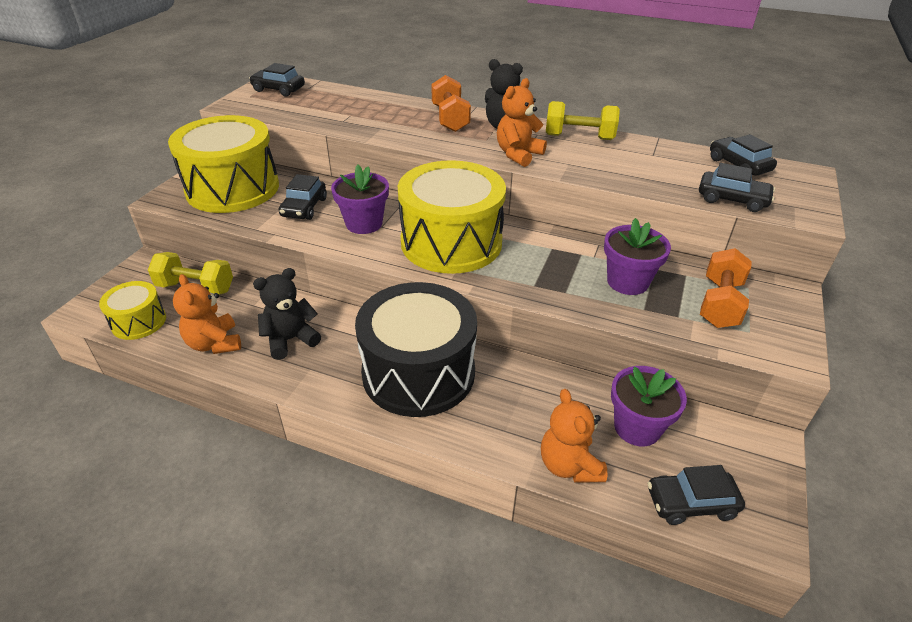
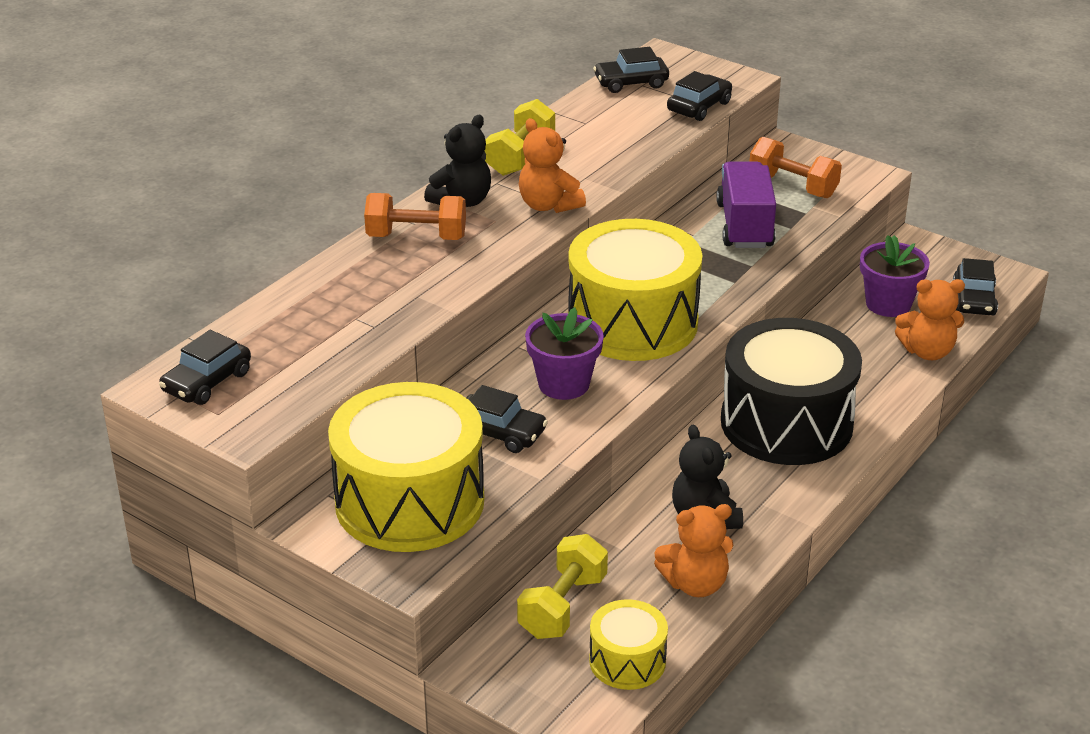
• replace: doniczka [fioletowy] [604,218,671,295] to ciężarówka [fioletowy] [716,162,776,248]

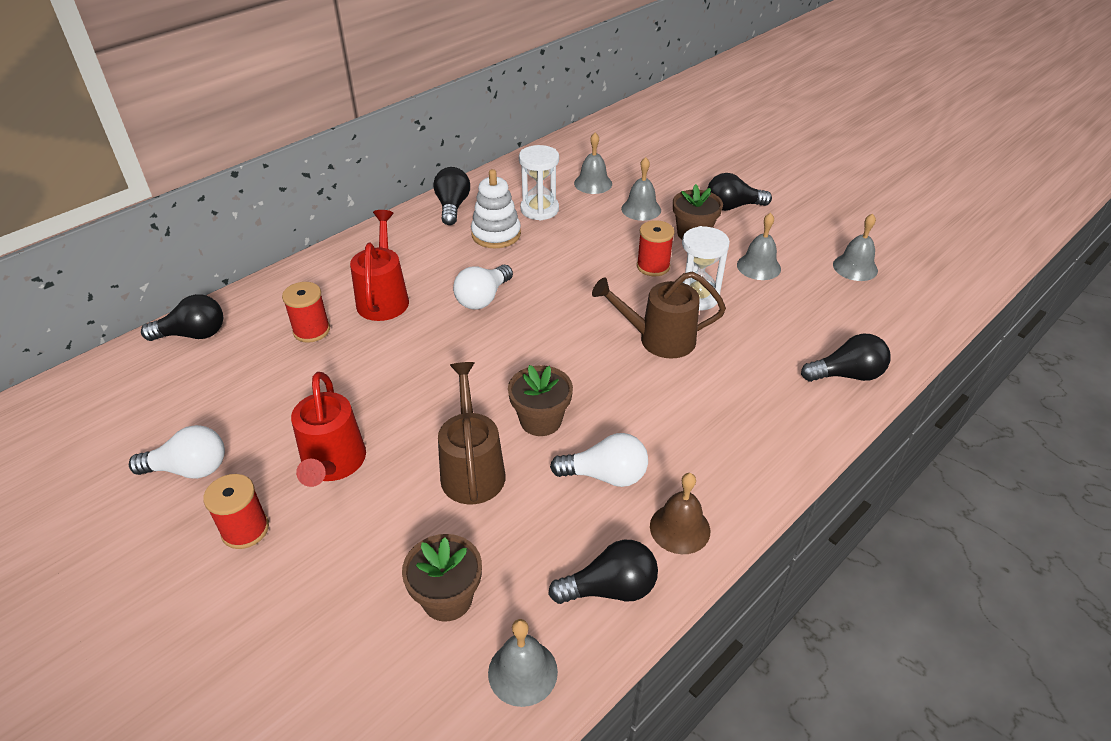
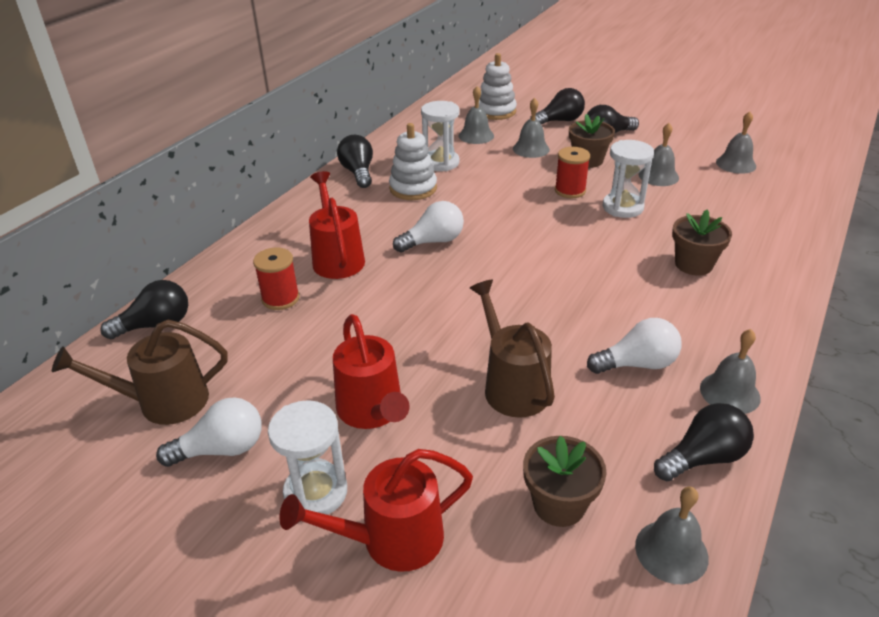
• rotate: żarówka [biały] [453,265,513,309] = [393,201,464,253] 135 degrees counterclockwise
• move: konewka [brązowy] [592,271,726,358] to [52,320,228,425]
• move: żarówka [czarny] [801,334,890,382] to [530,88,585,125]
• move: doniczka [brązowy] [508,365,573,436] to [672,210,732,275]
• recolor: dzwonek [brązowy] [650,473,710,554] to dzwonek [szary] [700,329,761,414]
• replace: szpulka [czerwony] [203,474,269,549] to klepsydra [biały] [268,400,347,515]
• insert: zabawka nakładanka [biały] [479,53,517,120]
• insert: konewka [czerwony] [279,449,473,572]

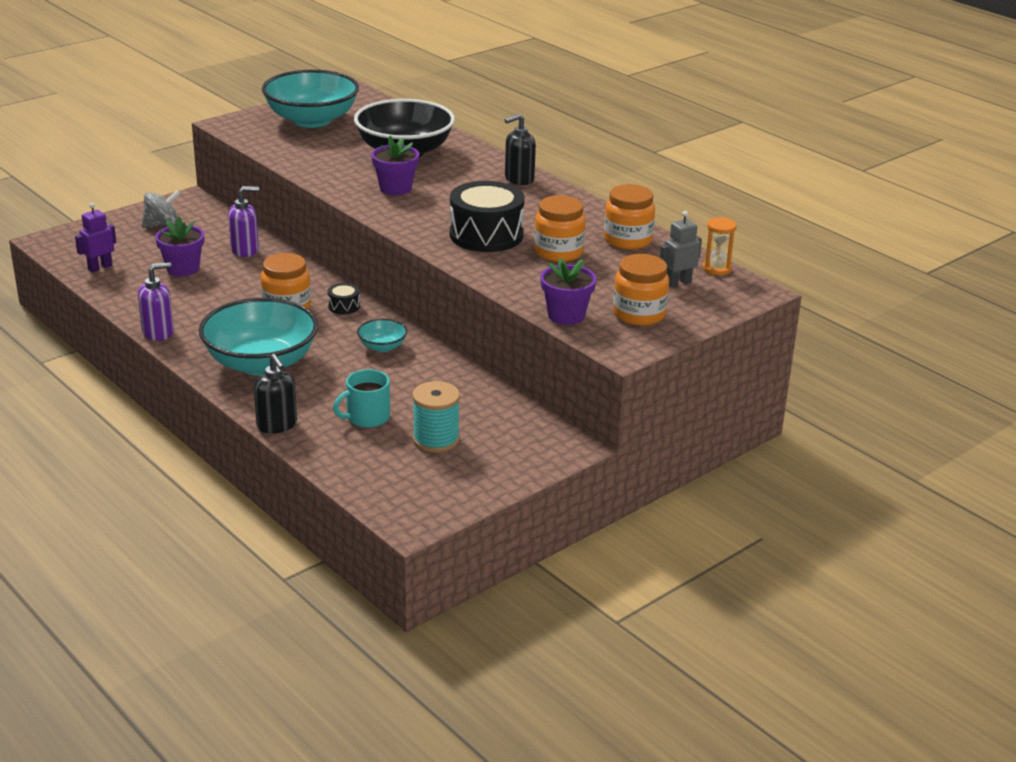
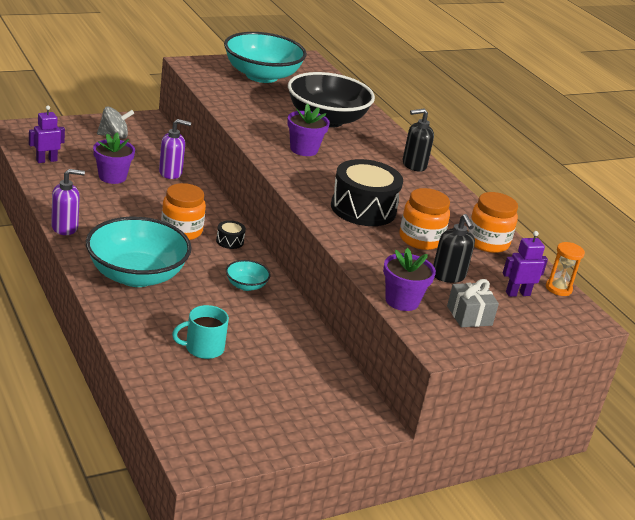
• recolor: robot [szary] [660,211,702,288] to robot [fioletowy] [503,231,548,297]
• replace: słoik [pomarańczowy] [613,254,669,326] to prezent [szary] [447,279,499,327]
• move: dozownik mydła [czarny] [254,354,297,434] to [433,214,475,283]
• delete: szpulka [turkusowy] [412,381,460,453]

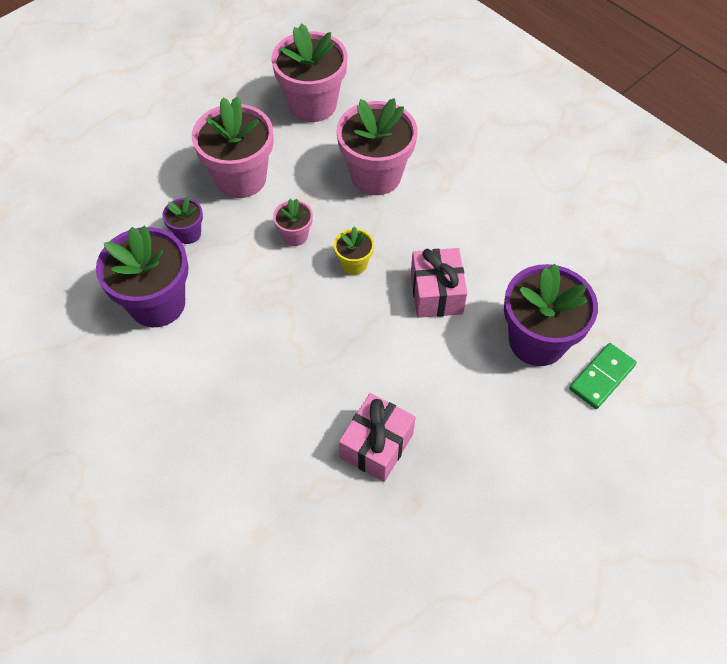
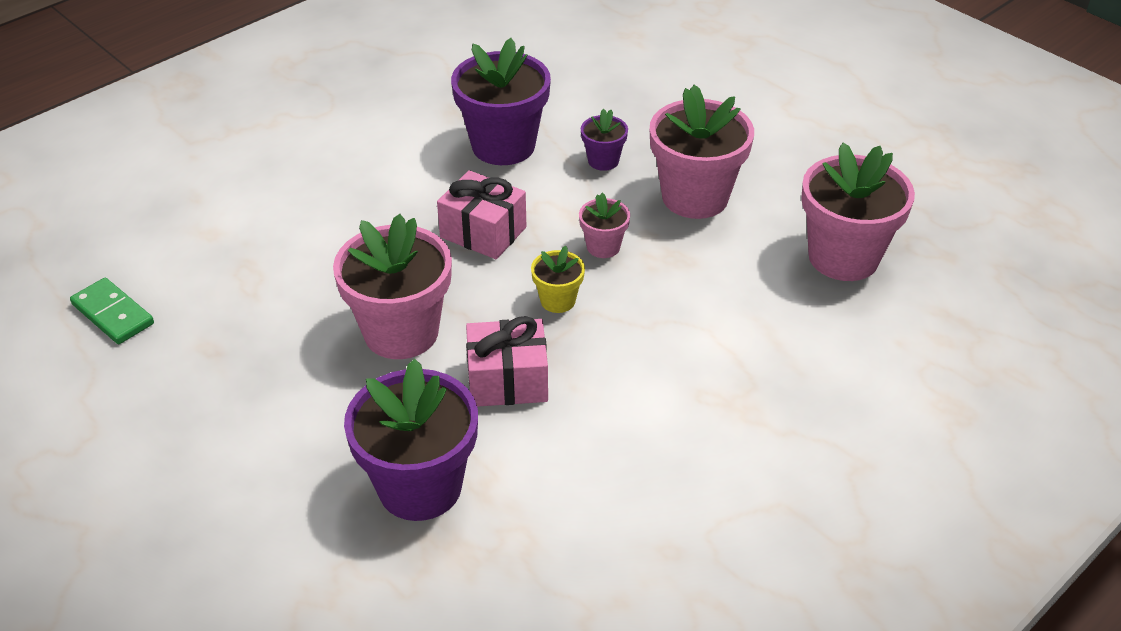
• move: doniczka [różowy] [337,98,418,195] to [333,214,452,359]
• move: kostka domina [zielony] [569,343,637,409] to [70,278,154,344]
• move: prezent [różowy] [339,393,415,482] to [437,170,527,259]

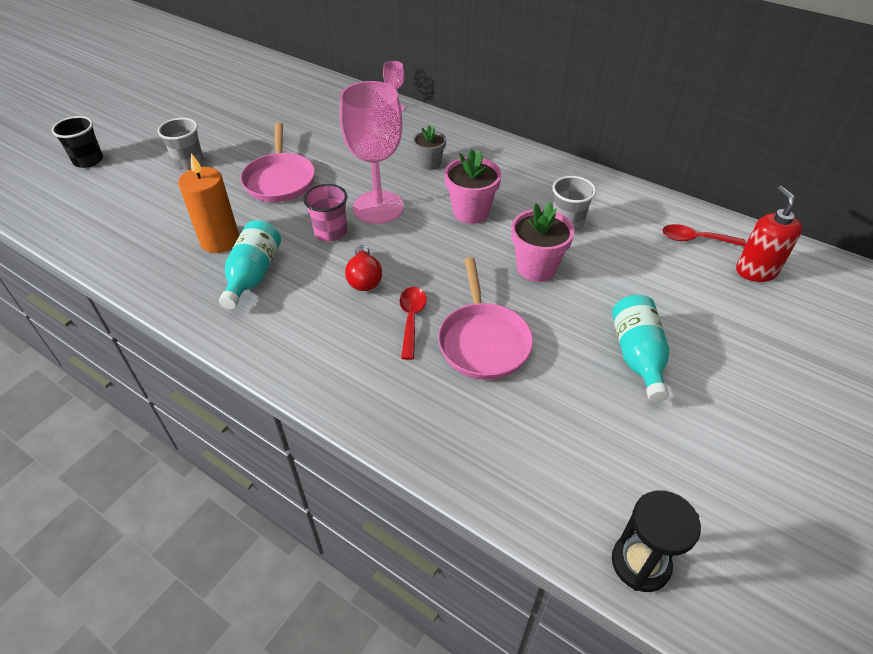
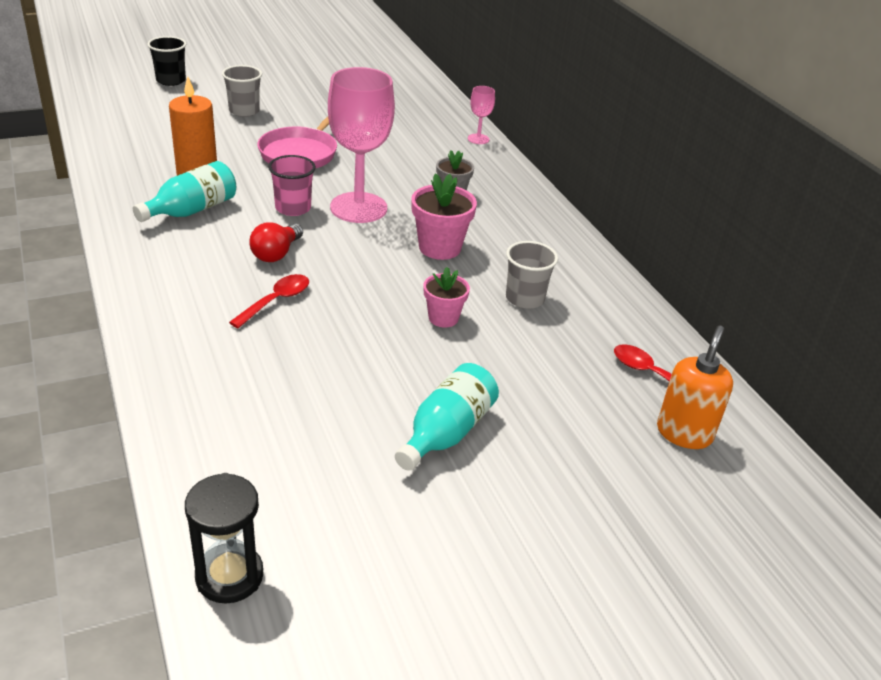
• recolor: dozownik mydła [czerwony] [736,186,802,282] to dozownik mydła [pomarańczowy] [657,326,733,449]
• resize: doniczka [różowy] [511,202,575,282] = [424,267,470,327] x0.65
• delete: patelnia [różowy] [438,257,533,380]

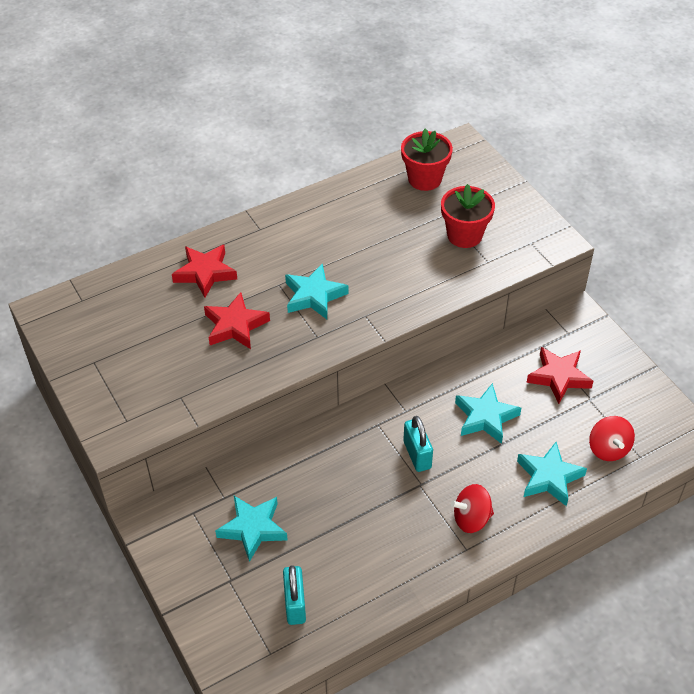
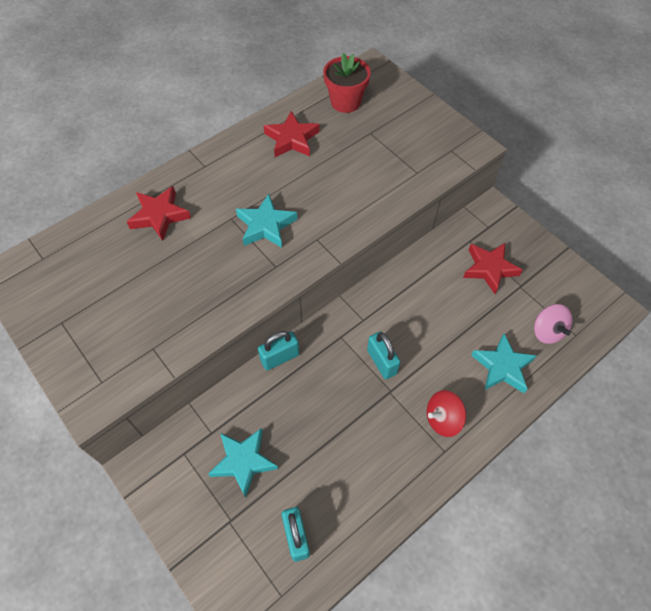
• delete: doniczka [czerwony] [441,184,495,248]
• move: gwiazda [czerwony] [204,292,270,349] to [264,111,320,157]
• delete: gwiazda [turkusowy] [455,383,521,444]
• recolor: bączek [czerwony] [589,416,635,461] to bączek [różowy] [534,304,572,344]
• insert: kłódka [turkusowy] [258,331,299,370]

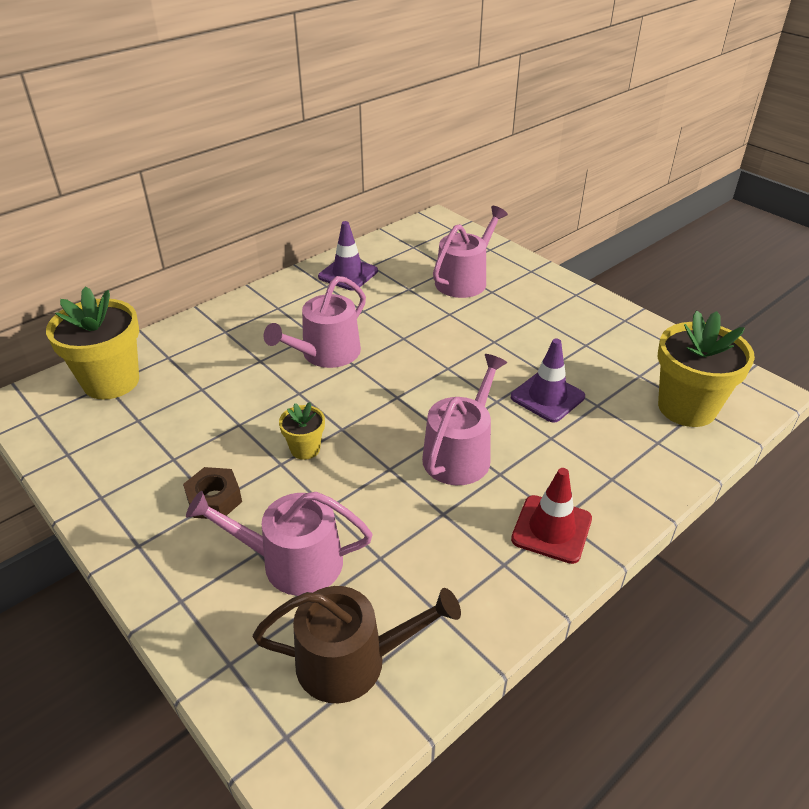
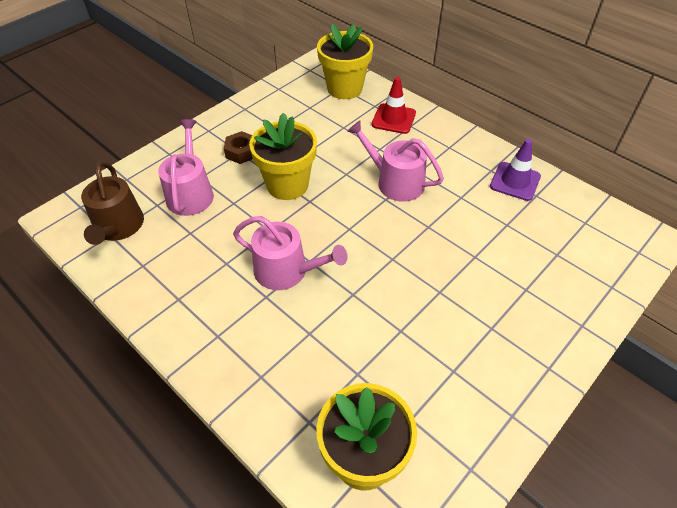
• delete: konewka [różowy] [433,206,508,298]
• delete: pachołek [fioletowy] [511,339,585,422]
• resize: doniczka [żółty] [279,402,325,460] = [249,113,317,200] x2.03
• move: pachołek [czerwony] [511,468,592,564] to [372,77,416,134]

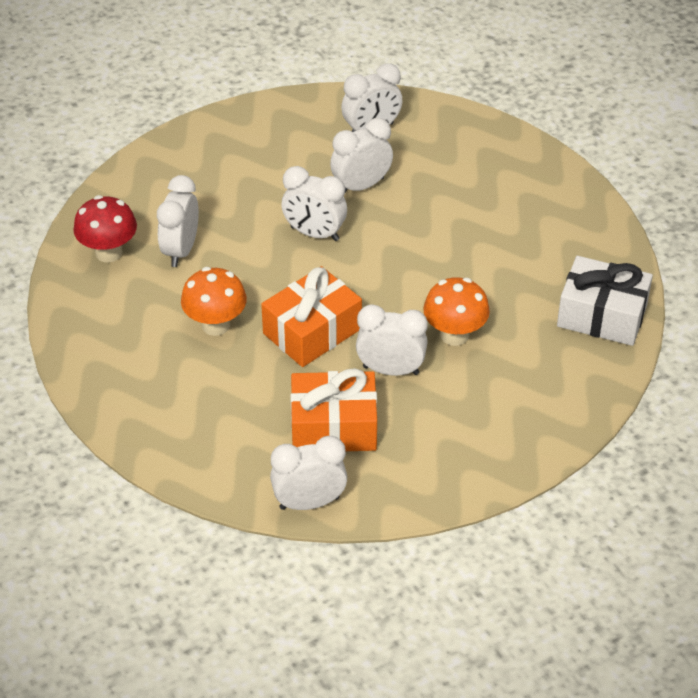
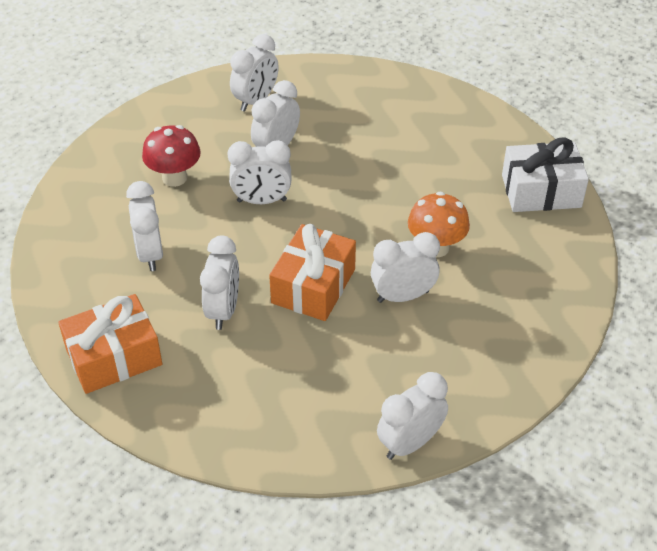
• move: grzyb [czerwony] [73,195,137,262] to [142,125,201,187]
• replace: grzyb [pomarańczowy] [181,267,247,336] to budzik [biały] [200,236,239,330]
• move: prezent [pomarańczowy] [291,368,377,451] to [58,294,162,394]

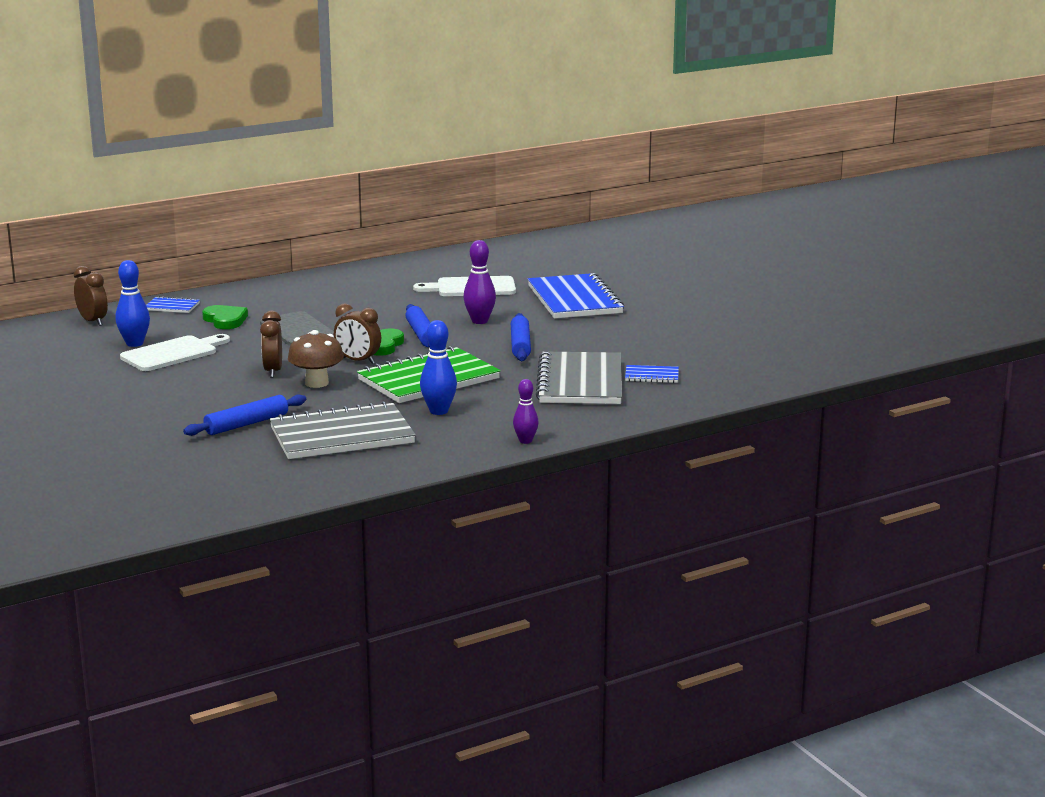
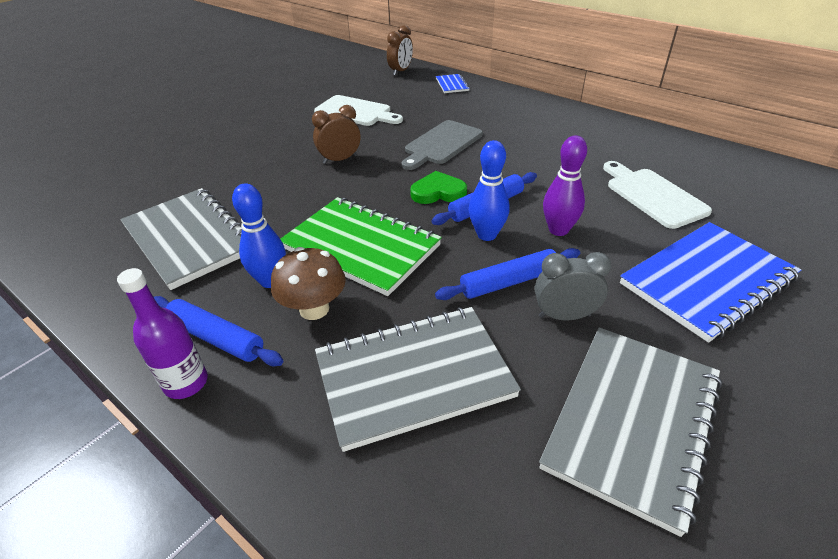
• move: kręgiel [niebieski] [116,260,150,347] to [469,140,510,241]
• delete: budzik [brązowy] [334,303,381,364]
• delete: serce [zielony] [202,305,248,329]
• move: grzyb [brązowy] [288,330,344,388] to [271,247,346,320]
• delete: zeszyt [niebieski] [625,365,679,383]
• replace: kręgiel [fioletowy] [513,379,539,444] to butelka [fioletowy] [117,268,208,399]
• move: wałek do ciasta [niebieski] [183,395,306,436] to [154,296,283,366]
• insert: budzik [szary] [535,252,611,321]
• insert: zeszyt [szary] [539,327,722,537]

